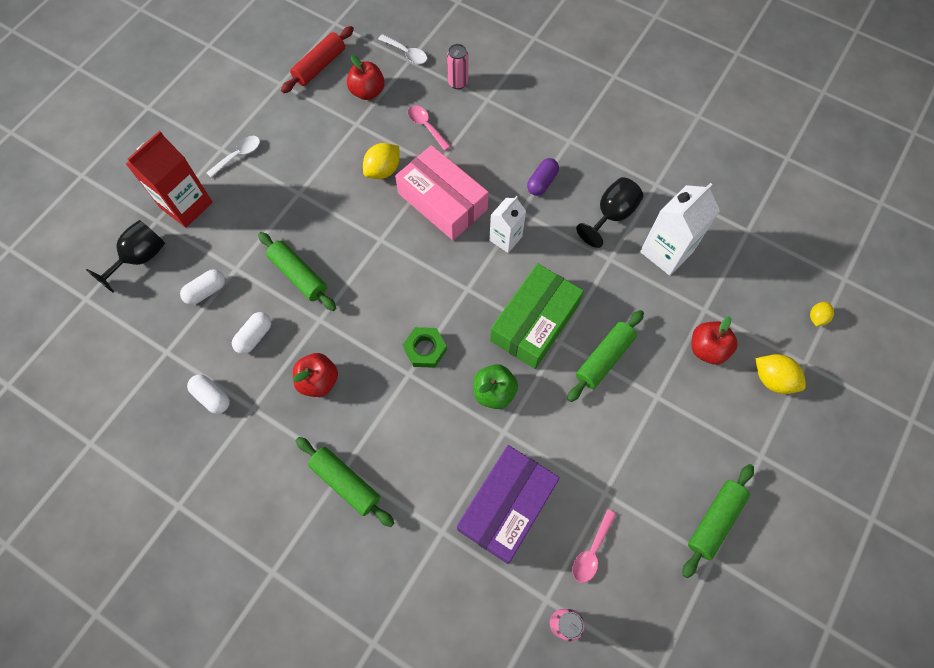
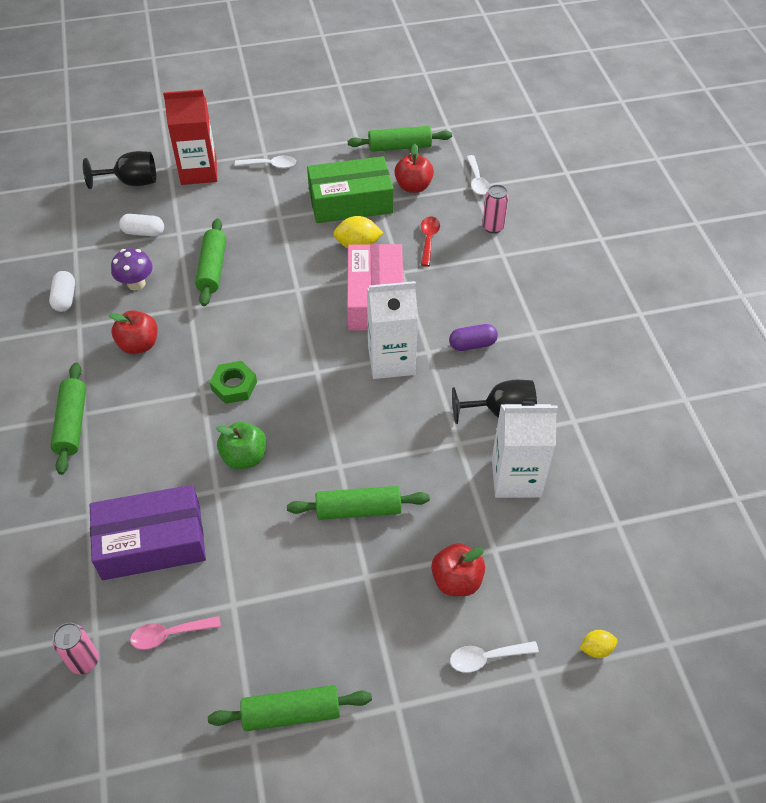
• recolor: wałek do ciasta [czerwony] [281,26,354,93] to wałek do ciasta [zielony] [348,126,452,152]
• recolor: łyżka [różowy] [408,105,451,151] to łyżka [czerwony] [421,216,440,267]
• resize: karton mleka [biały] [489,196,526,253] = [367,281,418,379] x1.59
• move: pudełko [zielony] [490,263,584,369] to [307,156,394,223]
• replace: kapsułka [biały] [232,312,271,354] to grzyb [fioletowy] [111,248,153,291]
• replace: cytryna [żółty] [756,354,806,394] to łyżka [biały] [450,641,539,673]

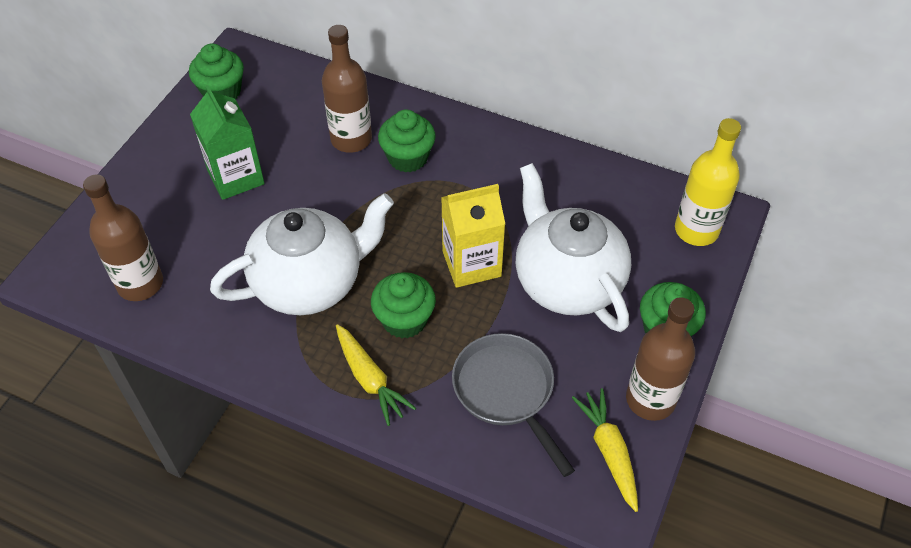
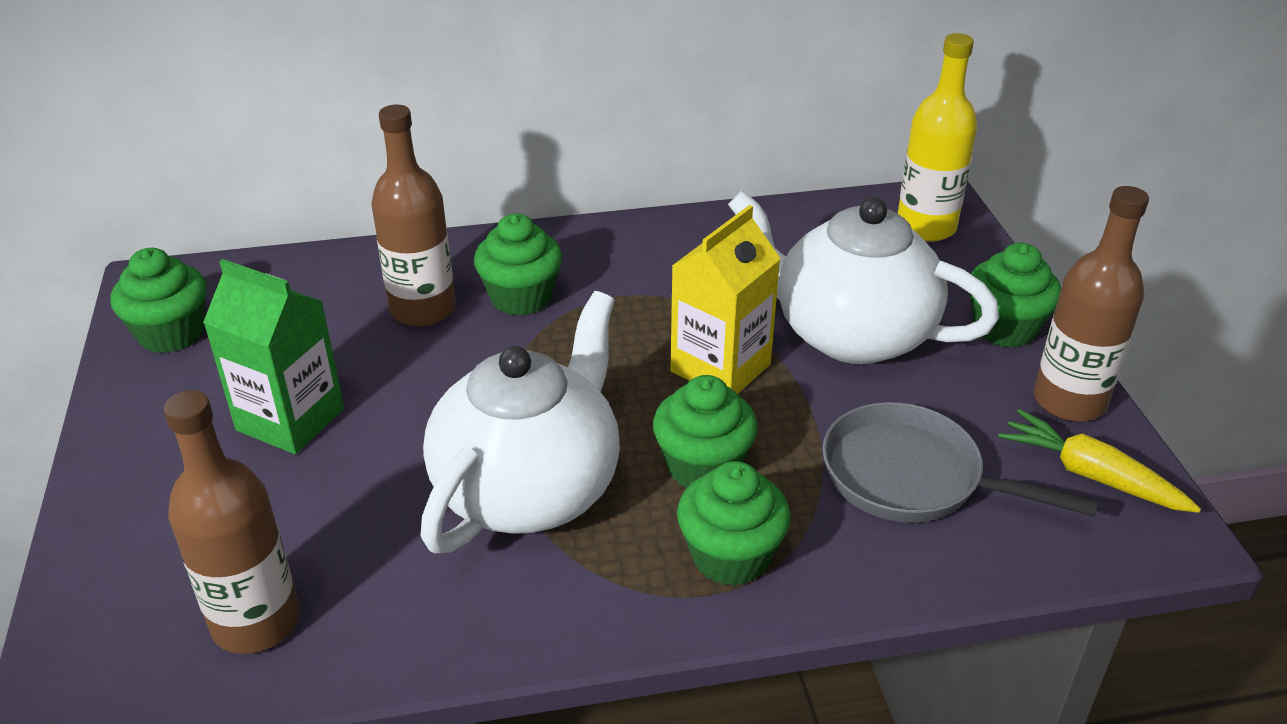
• replace: marchewka [żółty] [336,324,416,426] to muffinka [zielony] [677,461,791,586]

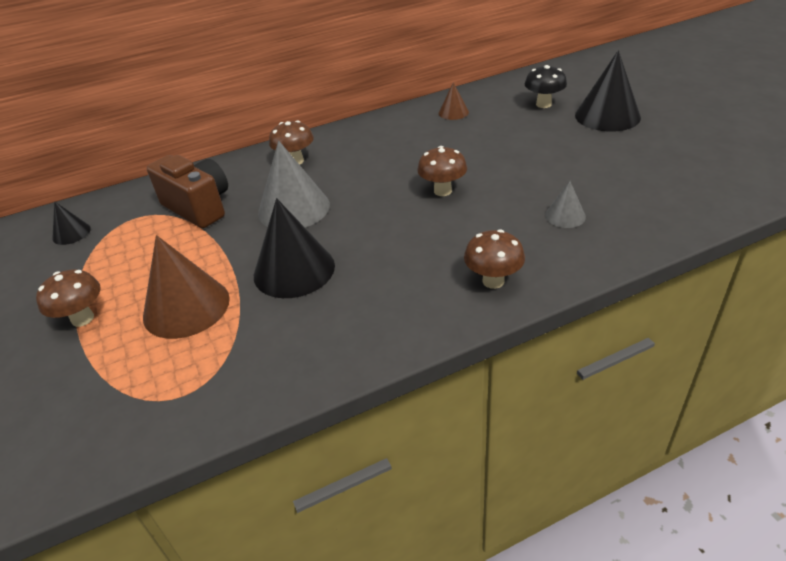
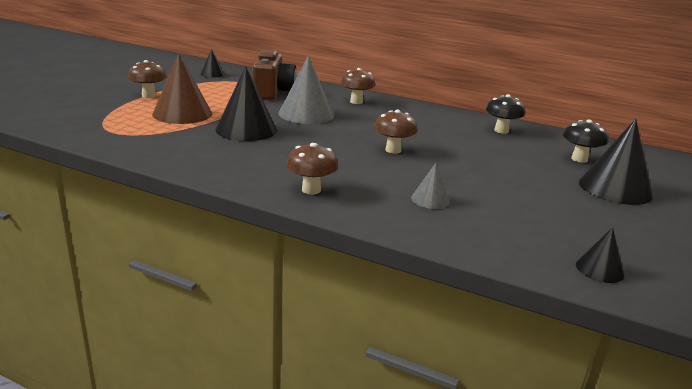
• replace: stożek [brązowy] [439,82,469,120] to grzyb [czarny] [486,94,525,134]
• insert: stożek [czarny] [576,227,624,283]

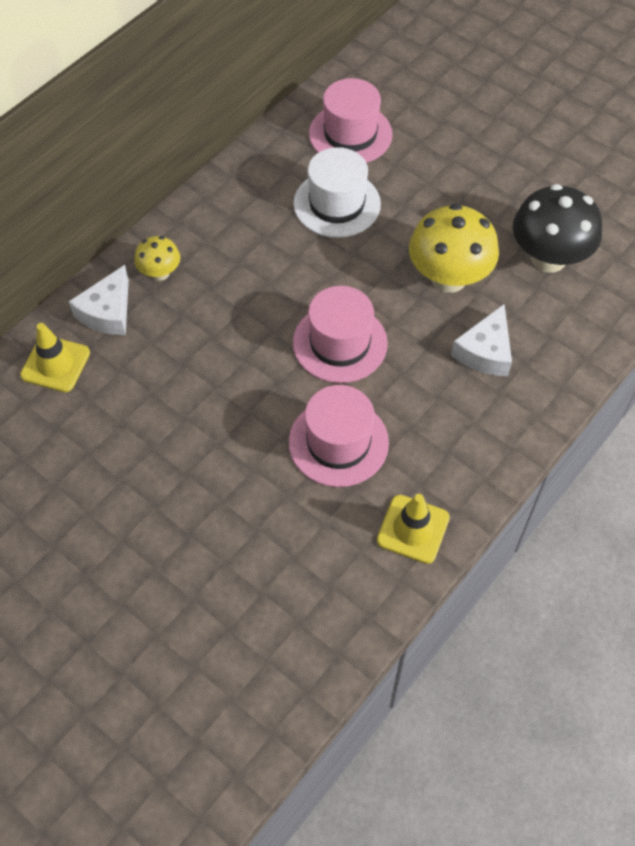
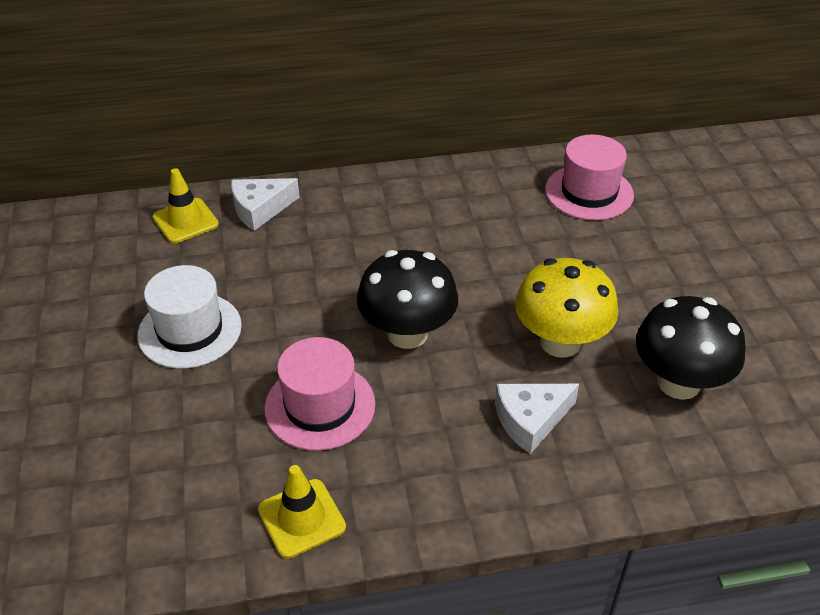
• move: kapelusz [biały] [293,147,381,238] to [137,265,242,369]
• delete: grzyb [żółty] [134,236,180,281]
• replace: kapelusz [różowy] [293,286,388,383] to grzyb [czarny] [357,250,458,349]

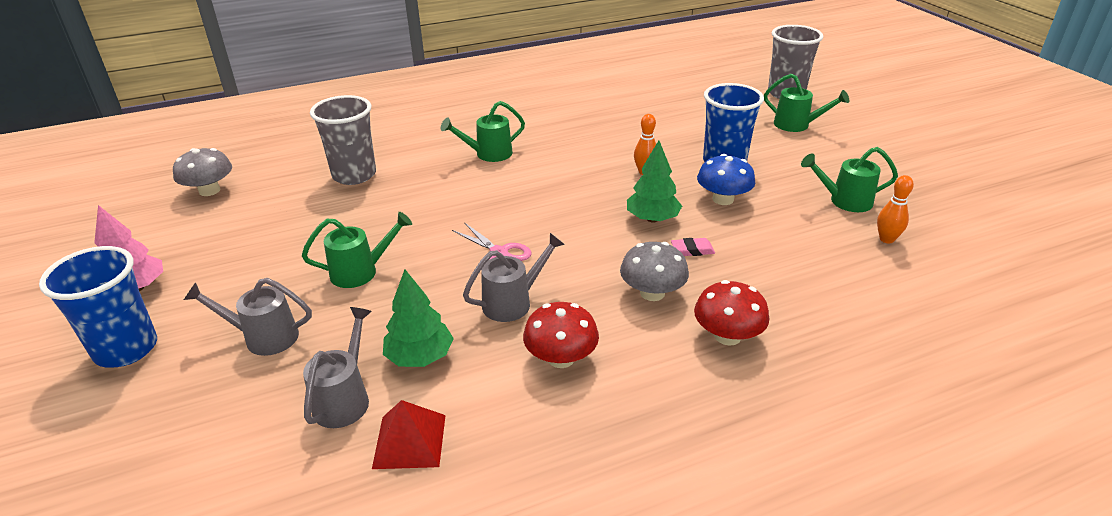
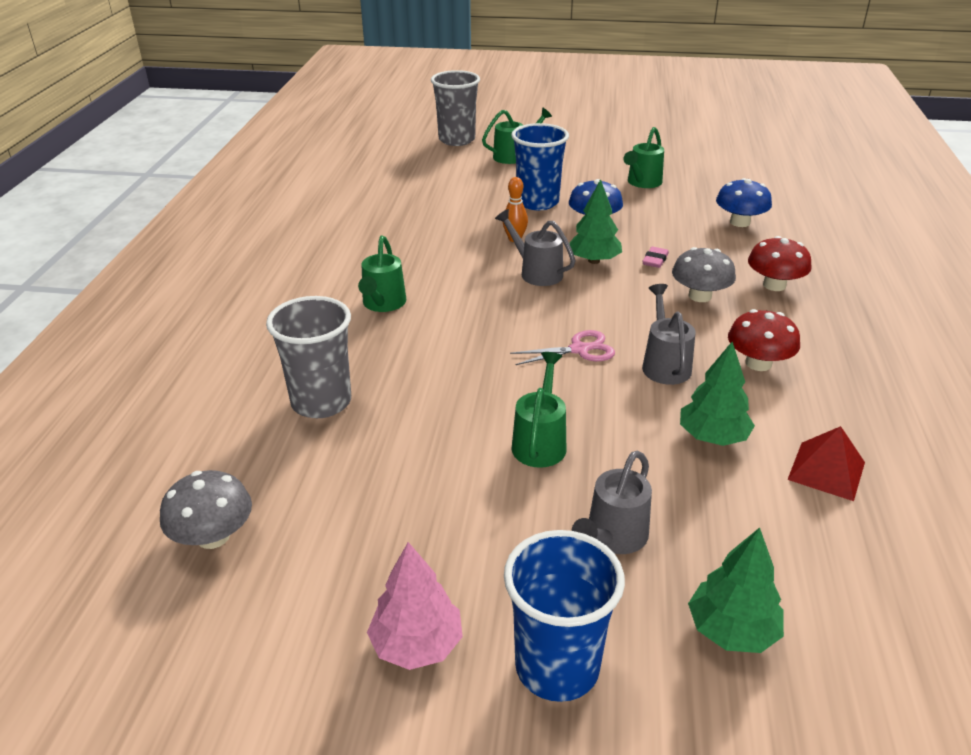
• delete: kręgiel [pomarańczowy] [877,175,914,243]
• move: konewka [szary] [303,307,372,428] to [495,209,576,286]
• insert: grzyb [niebieski] [716,178,772,227]
• insert: drzewko [zielony] [688,527,784,653]

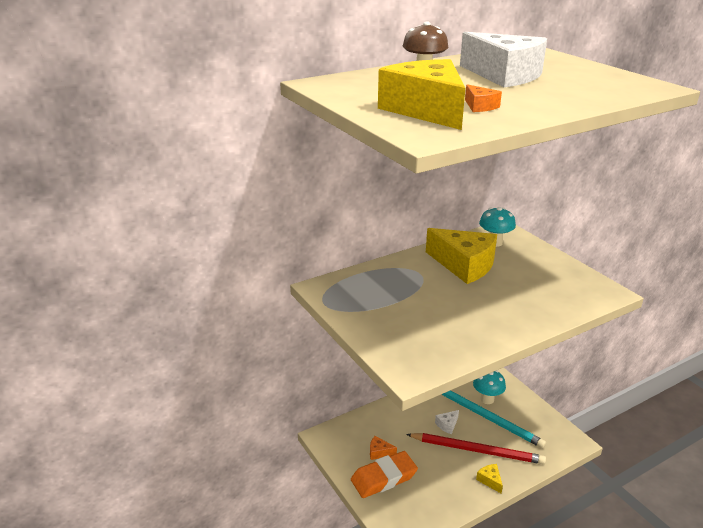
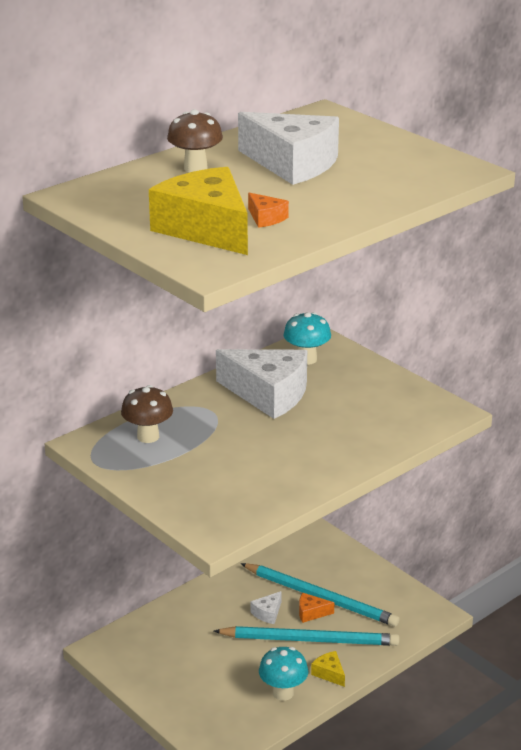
• recolor: ser [żółty] [426,228,497,284] to ser [biały] [216,349,307,419]
• move: grzyb [turkusowy] [473,370,506,404] to [259,647,308,701]
• recolor: ołówek [czerwony] [406,433,546,464] to ołówek [turkusowy] [214,626,399,646]
• move: ser [pomarańczowy] [370,436,397,460] to [299,593,334,623]
• delete: gumka do mazania [pomarańczowy] [351,451,418,498]
• insert: grzyb [brązowy] [121,385,173,443]

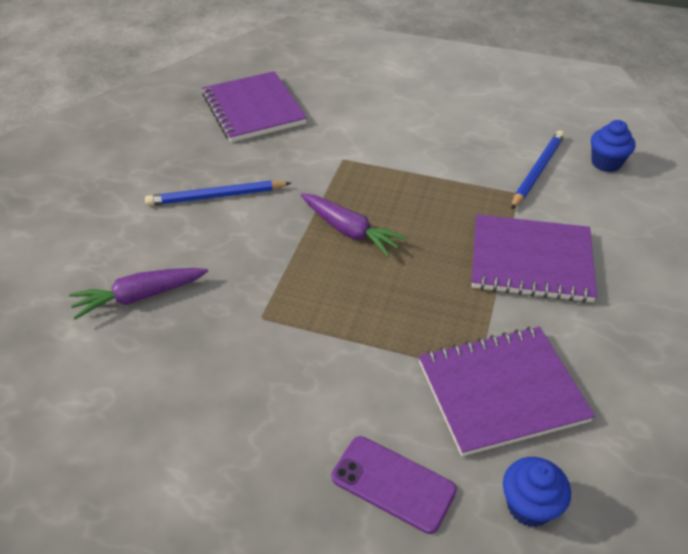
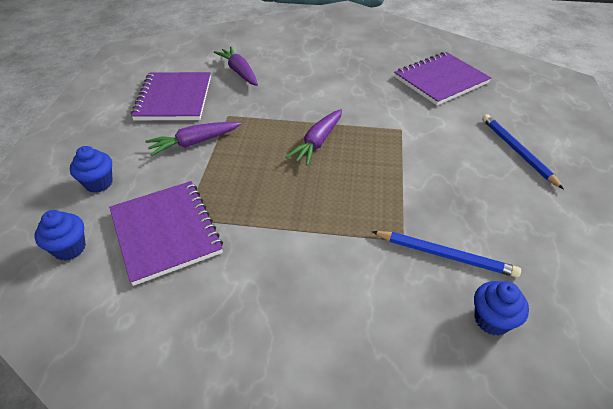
• move: ołówek [niebieski] [145,180,291,206] to [482,114,564,189]
• move: zeszyt [fioletowy] [472,214,597,303] to [131,72,211,120]
• replace: telefon [fioletowy] [332,436,457,534] to muffinka [niebieski] [70,146,113,193]
• insert: marchewka [fioletowy] [145,122,241,156]

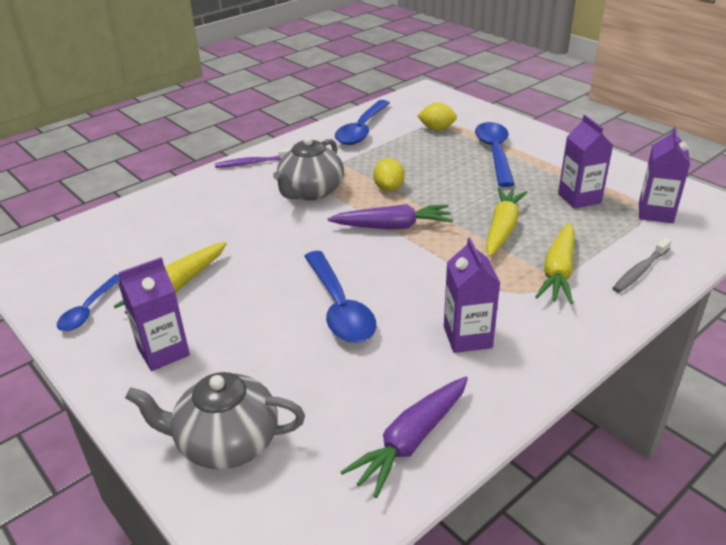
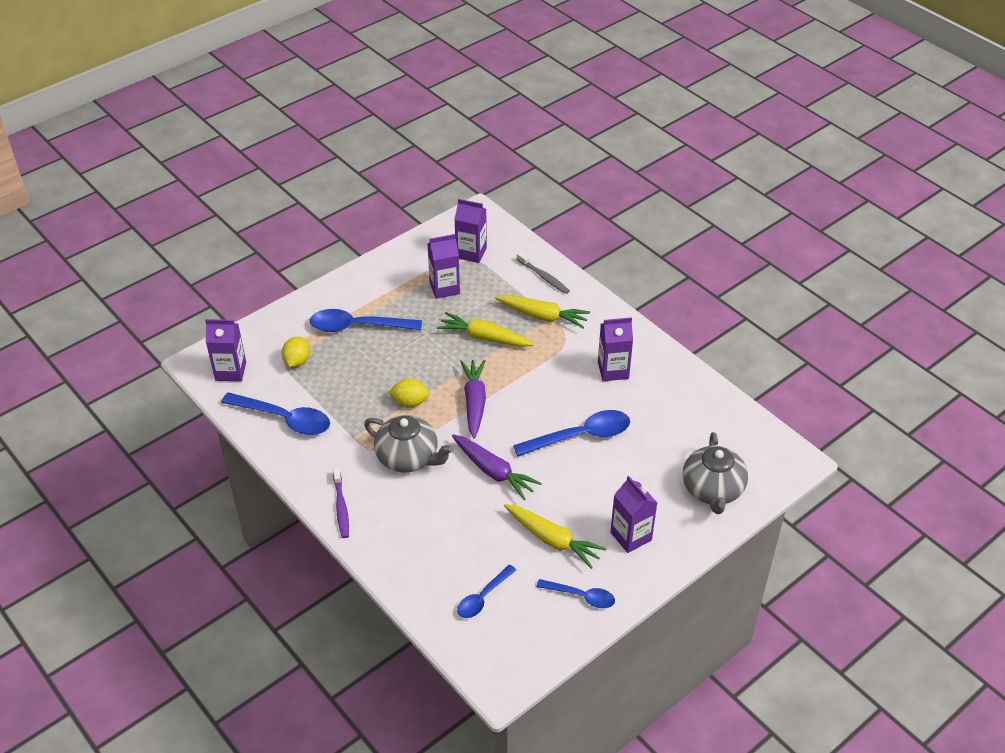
• move: marchewka [fioletowy] [341,377,468,498] to [452,434,542,500]
• insert: karton mleka [fioletowy] [205,319,246,381]
• insert: łyżka [niebieski] [457,565,516,618]

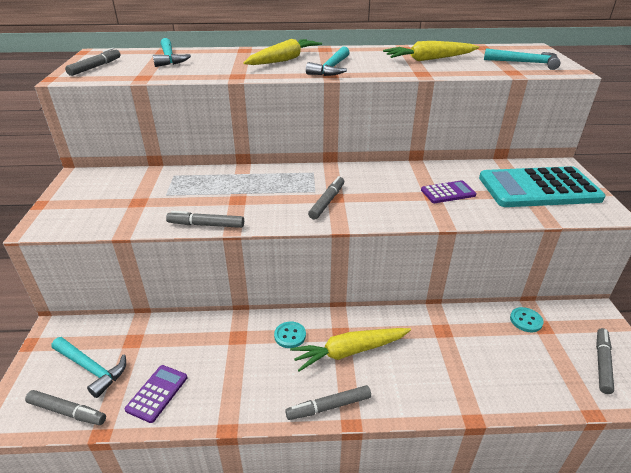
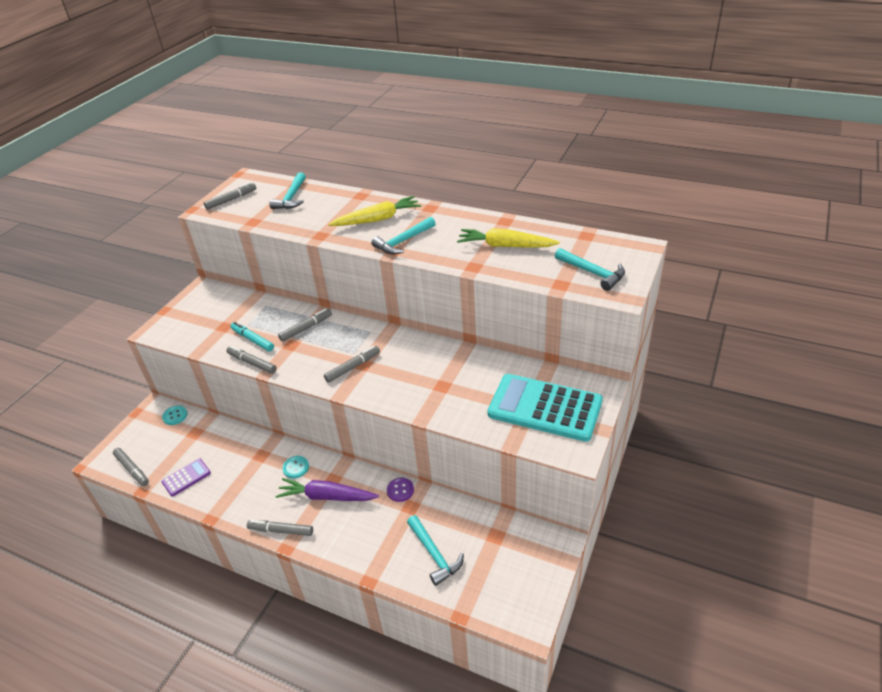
• delete: kalkulator [fioletowy] [421,180,476,203]
• move: guzik [turkusowy] [510,307,543,332] to [162,405,187,425]
• recolor: marchewka [żółty] [290,328,411,372] to marchewka [fioletowy] [275,478,379,501]
• move: flamaster [szary] [596,328,614,394] to [278,308,332,342]
• move: młotek [turkusowy] [51,337,126,398] to [407,515,464,586]
• insert: flamaster [turkusowy] [230,322,274,351]
• insert: guzik [fioletowy] [387,478,414,502]

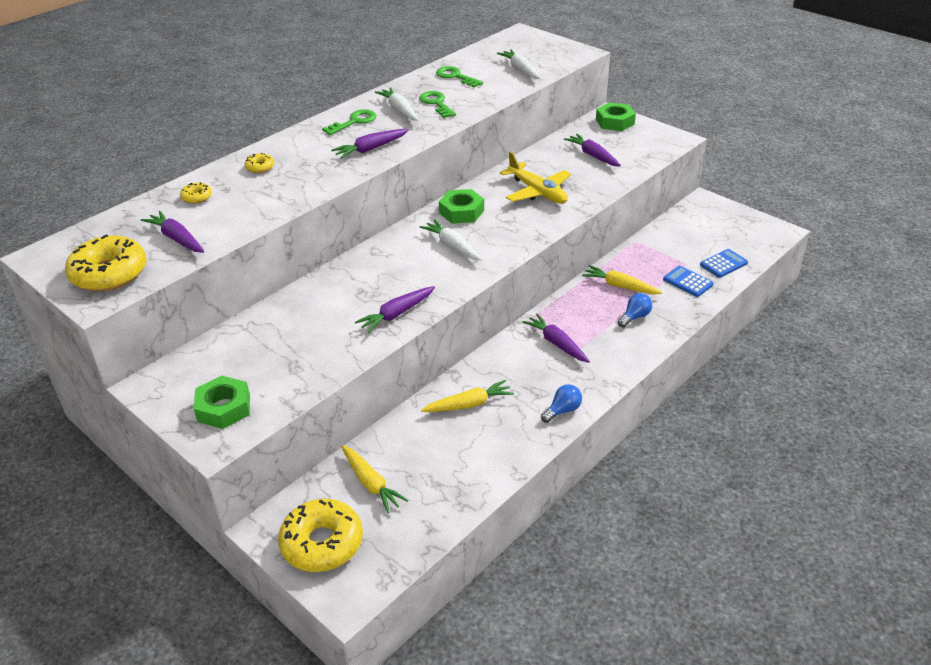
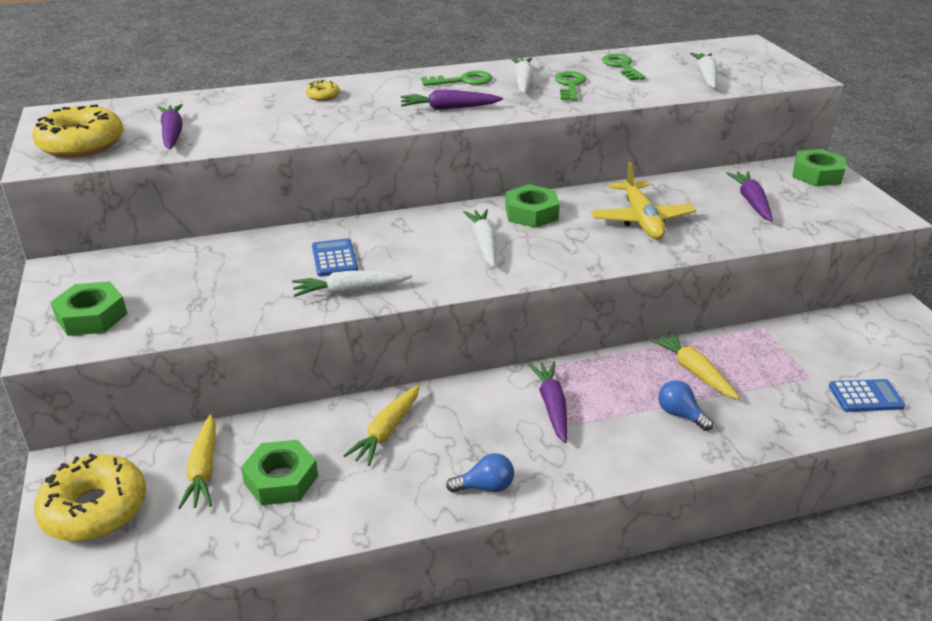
• delete: donut [żółty] [180,182,212,204]
• move: kalkulator [niebieski] [663,266,714,297] to [312,238,358,277]
• recolor: marchewka [fioletowy] [355,286,435,333] to marchewka [biały] [292,270,413,297]
• rotate: żarówka [niebieski] [618,293,652,327] = [658,380,713,431] 120 degrees counterclockwise
• rotate: marchewka [żółty] [421,380,514,412] = [343,385,420,466] 105 degrees clockwise
• insert: nakrętka [zielony] [241,440,318,505]

